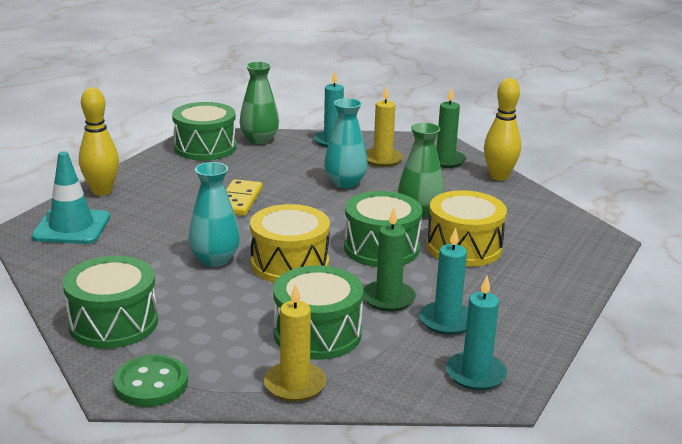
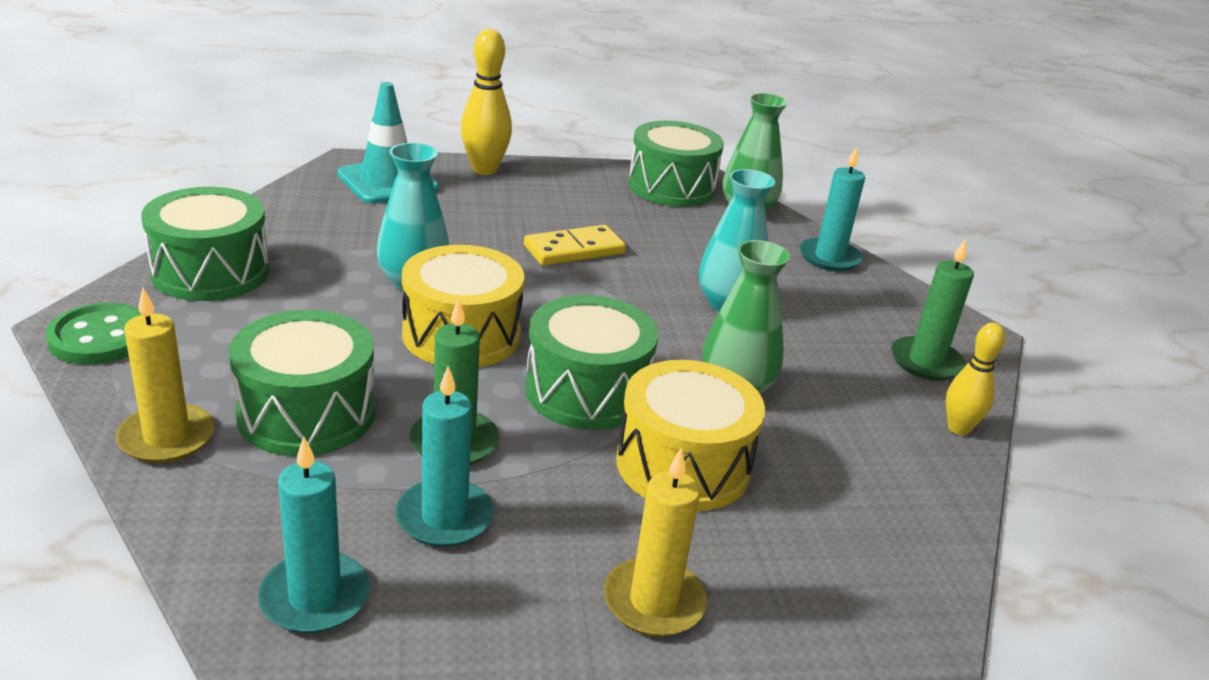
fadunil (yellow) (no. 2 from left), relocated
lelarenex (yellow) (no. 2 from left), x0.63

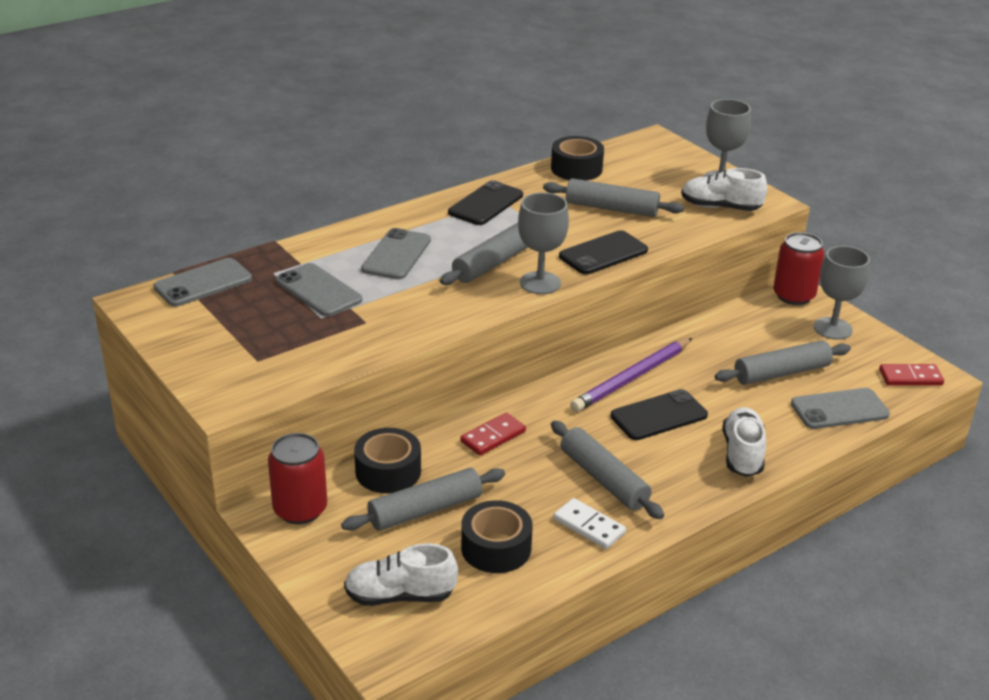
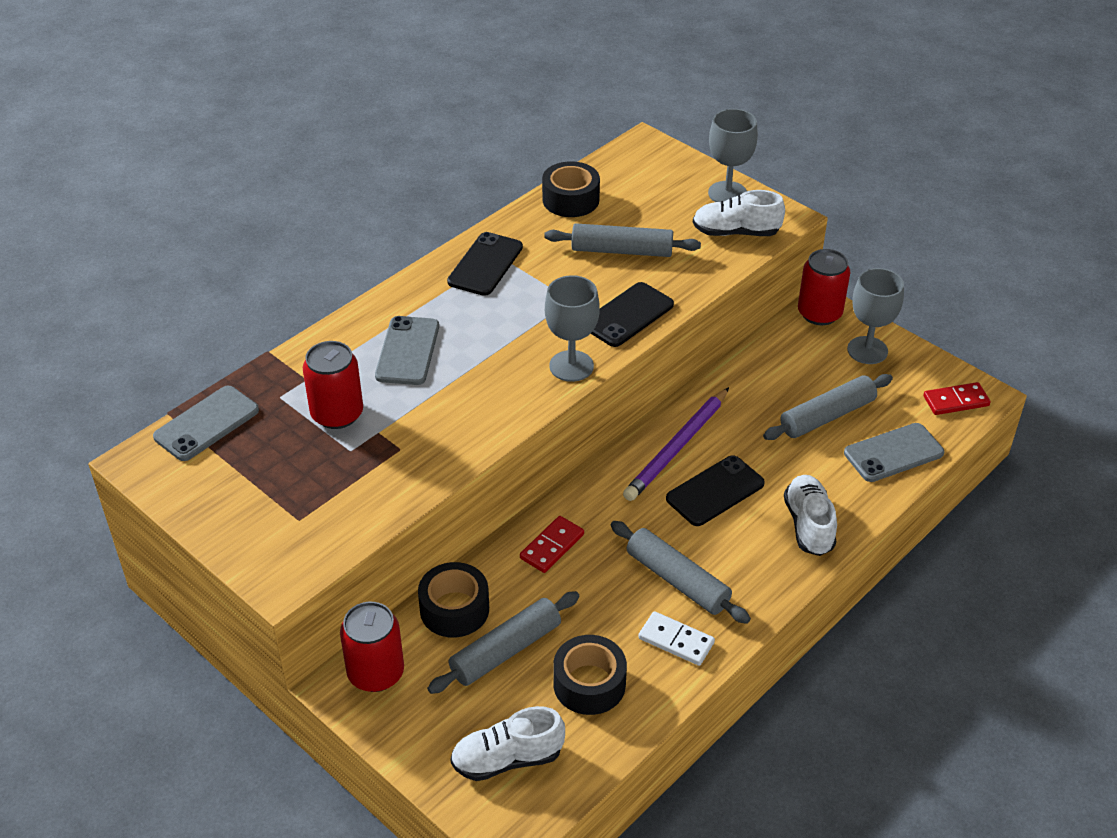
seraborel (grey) (no. 2 from left) -> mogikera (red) (no. 1 from left)
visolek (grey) (no. 2 from left) -> none

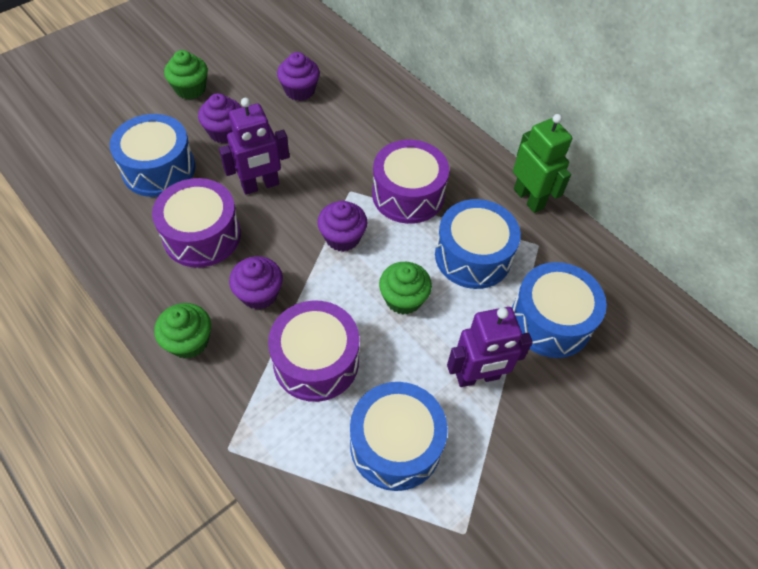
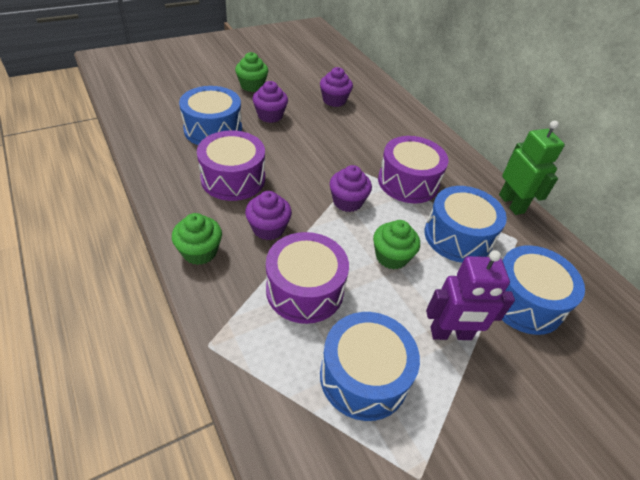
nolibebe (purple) (no. 1 from left) -> none

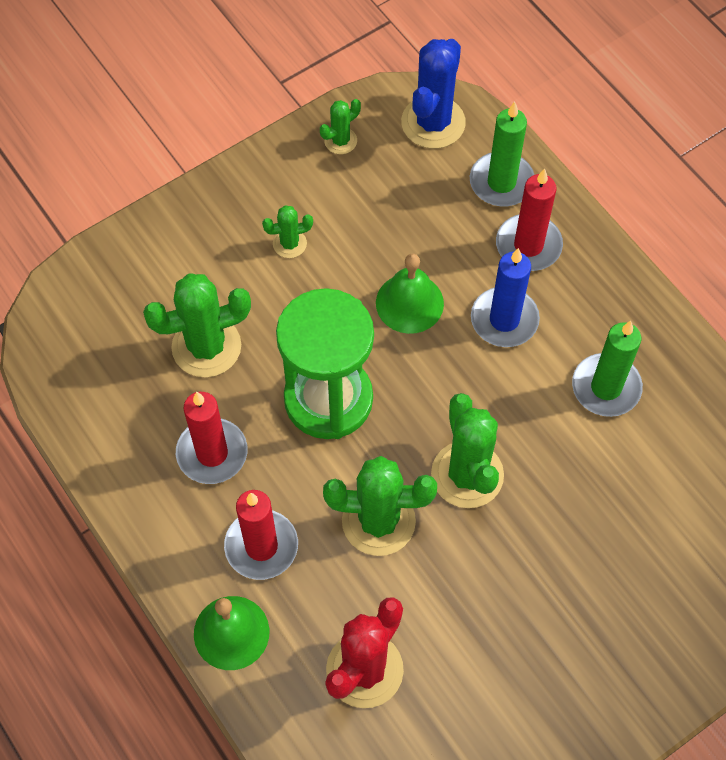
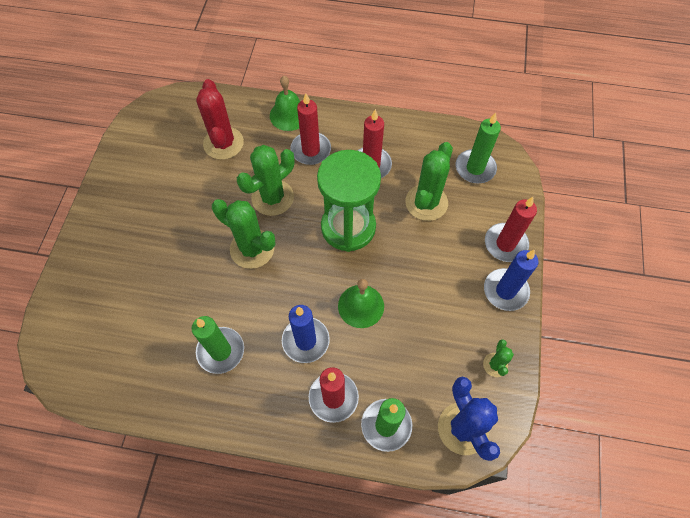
none -> fadunil (green) (no. 3 from left)
none -> fadunil (blue) (no. 2 from left)
none -> fadunil (red) (no. 4 from left)
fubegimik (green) (no. 2 from left) -> none

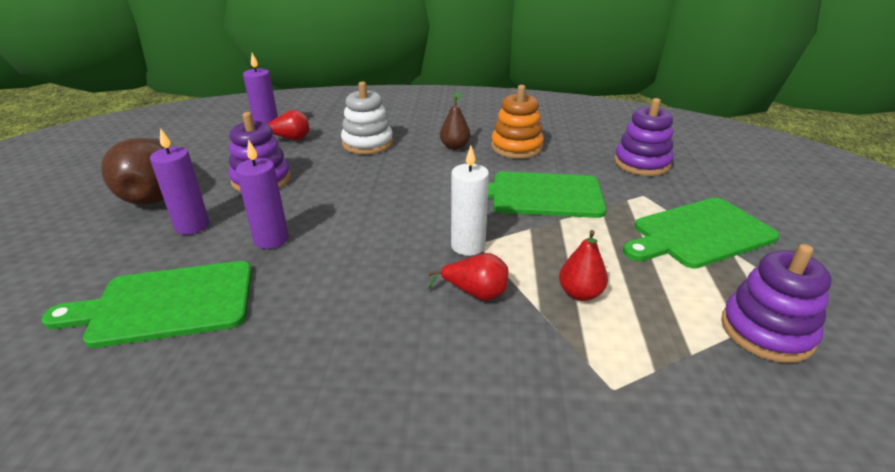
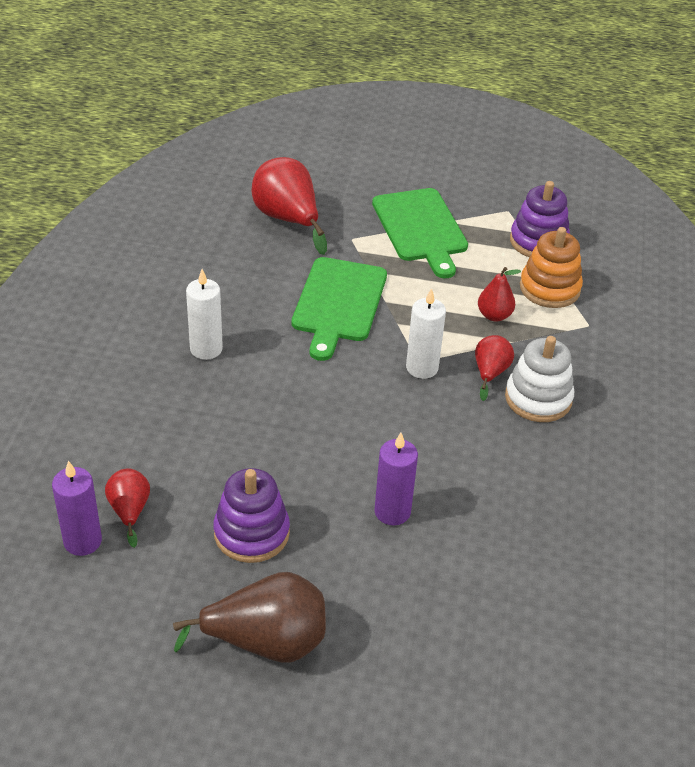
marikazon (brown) (no. 2 from left) -> fadunil (white) (no. 1 from left)
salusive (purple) (no. 2 from left) -> marikazon (red) (no. 2 from left)
salusive (white), relocated
salusive (orange), relocated
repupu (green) (no. 1 from left) -> none
fadunil (purple) (no. 1 from left) -> none

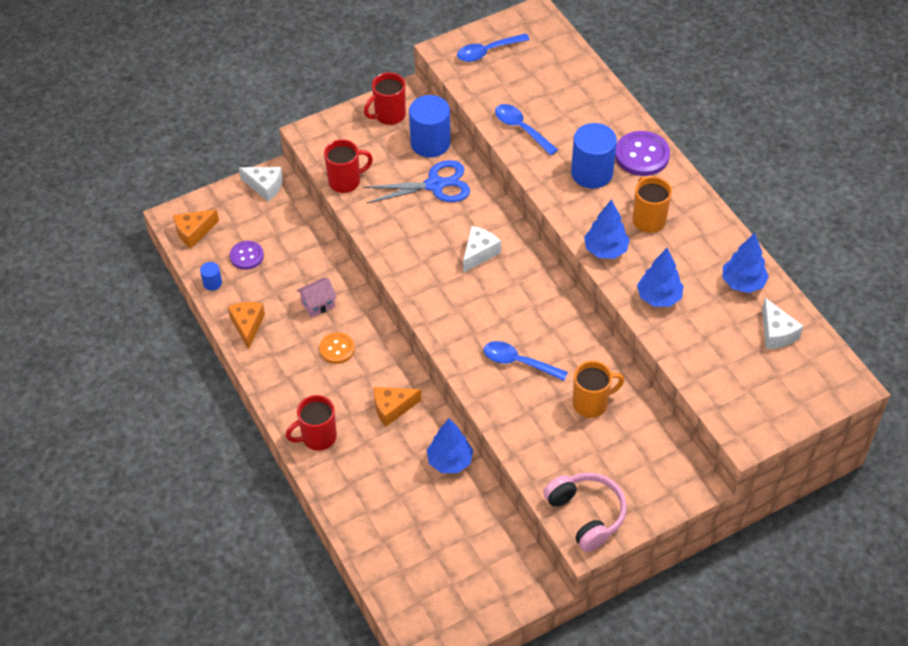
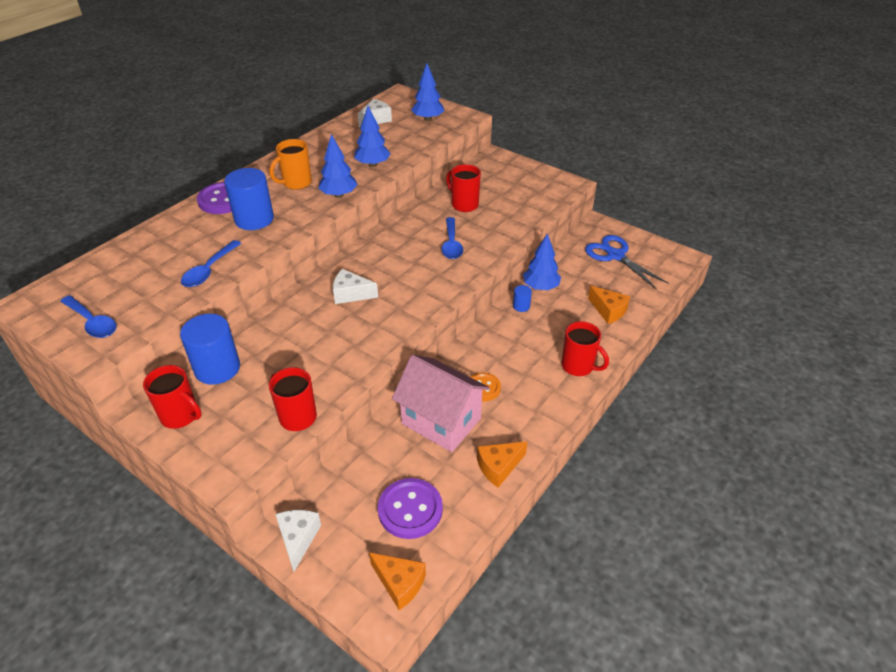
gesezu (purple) (no. 1 from left in the first image) -> gesezu (purple) (no. 2 from left), x1.59
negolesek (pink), x2.16
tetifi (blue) (no. 4 from left in the first image) -> tetifi (blue) (no. 3 from left), relocated
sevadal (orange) (no. 1 from left) -> sevadal (red) (no. 3 from left)
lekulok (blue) (no. 1 from left in the first image) -> lekulok (blue) (no. 3 from left), relocated
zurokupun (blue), relocated
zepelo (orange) (no. 3 from left), relocated
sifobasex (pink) -> none

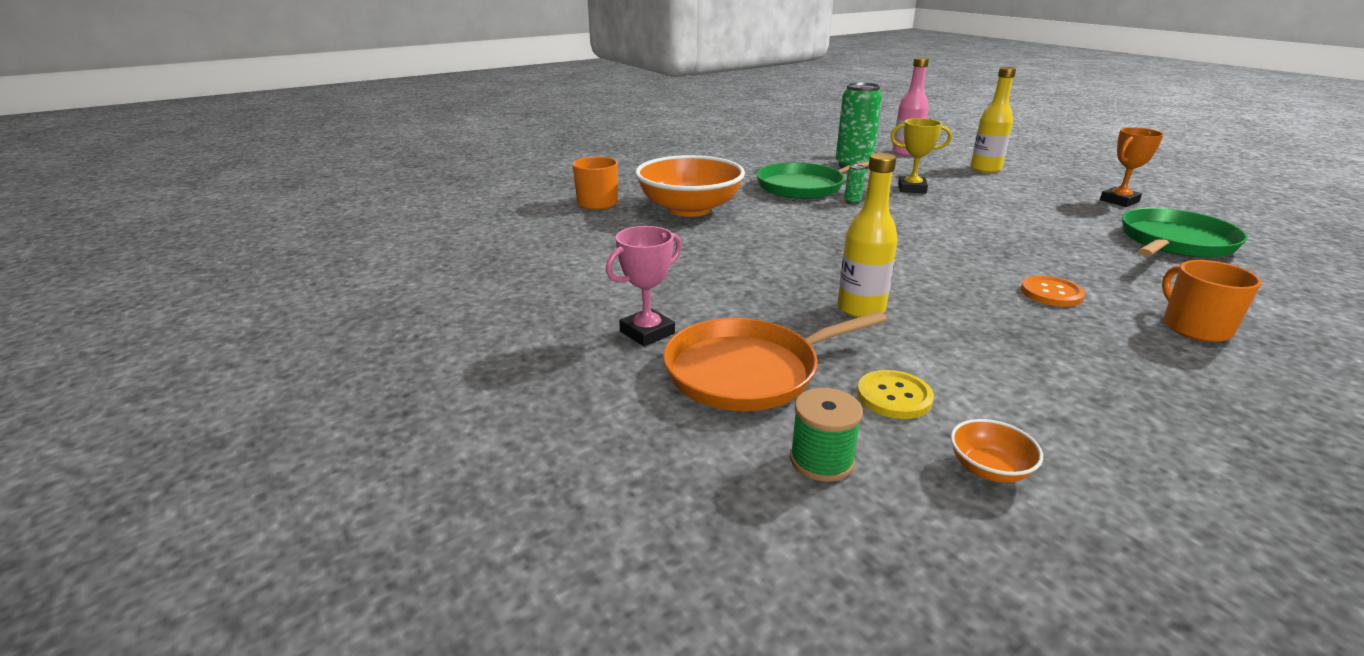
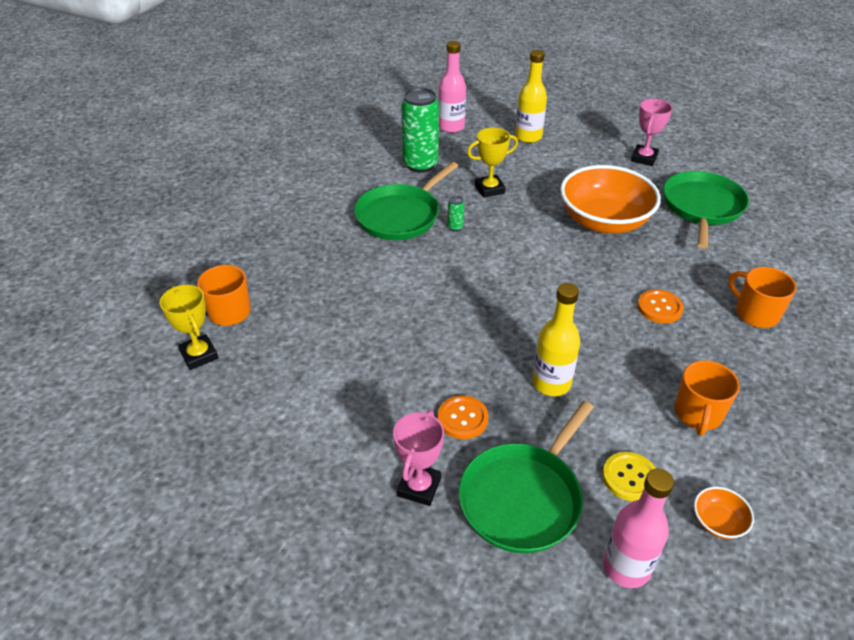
none -> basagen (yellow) (no. 1 from left)
none -> gesezu (orange) (no. 1 from left)
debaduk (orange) -> debaduk (green) (no. 2 from left)
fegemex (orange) (no. 1 from left), relocated
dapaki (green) -> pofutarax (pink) (no. 2 from left)
basagen (orange) -> basagen (pink) (no. 2 from left)
none -> sevadal (orange) (no. 2 from left)

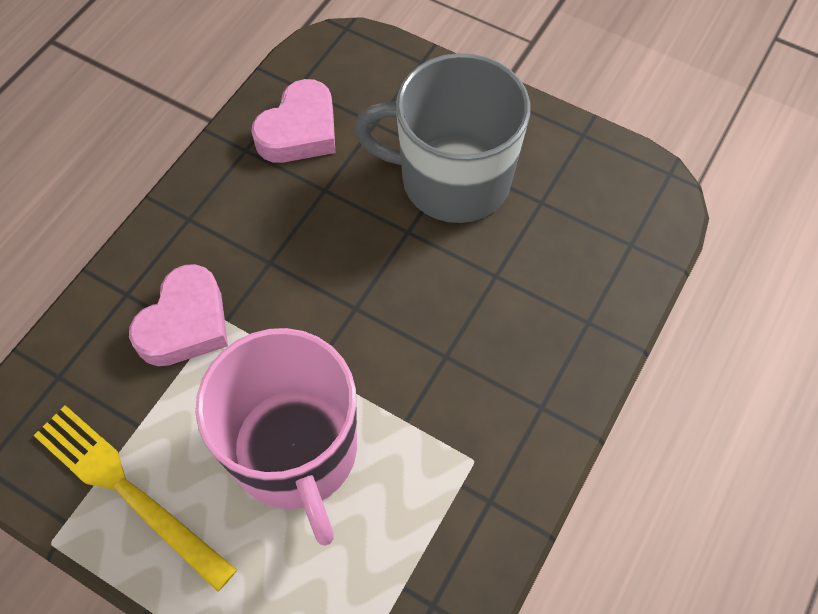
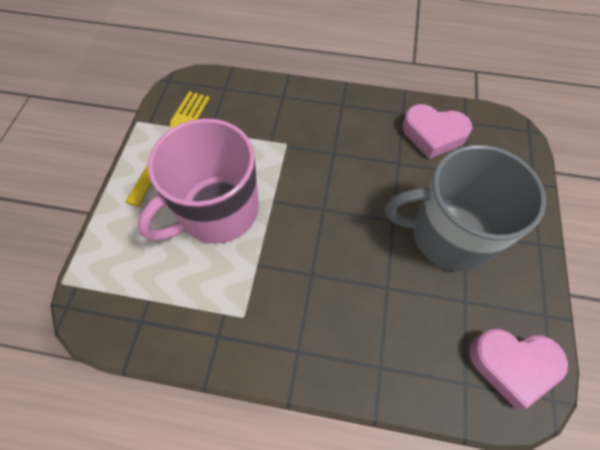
sevadal (grey), 75 degrees counterclockwise
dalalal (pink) (no. 1 from left in the first image) -> dalalal (pink) (no. 2 from left), relocated

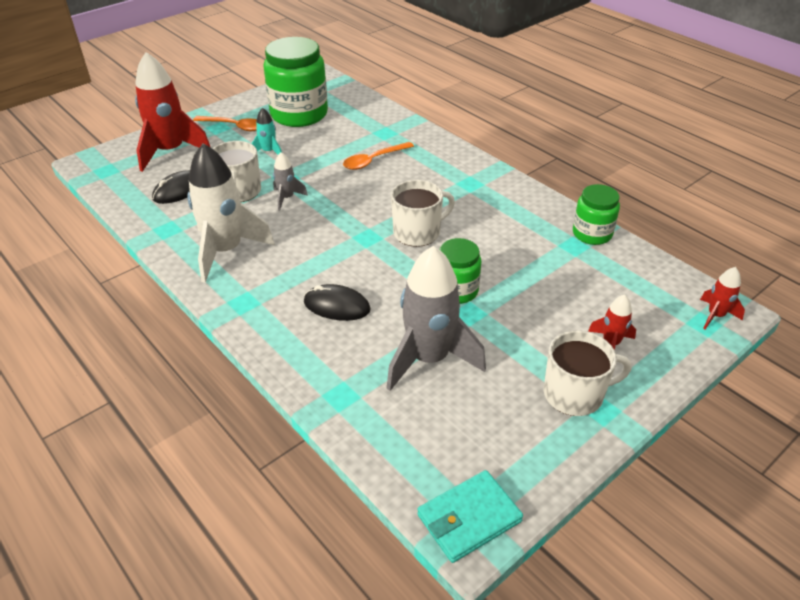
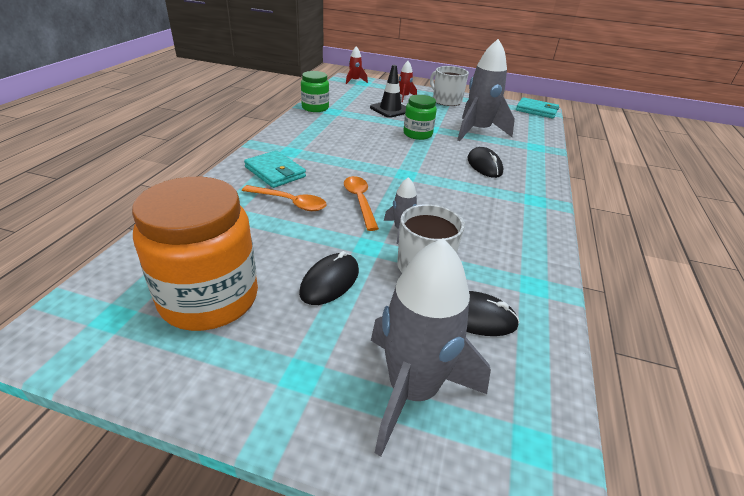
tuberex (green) (no. 1 from left) -> tuberex (orange)
none -> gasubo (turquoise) (no. 1 from left)
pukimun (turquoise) -> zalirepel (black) (no. 1 from left)
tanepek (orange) (no. 1 from left in the first image) -> tanepek (orange) (no. 2 from left), relocated
none -> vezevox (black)
pukimun (red) (no. 1 from left) -> pukimun (grey) (no. 2 from left)
pukimun (white) -> none
sevadal (white) (no. 2 from left) -> none

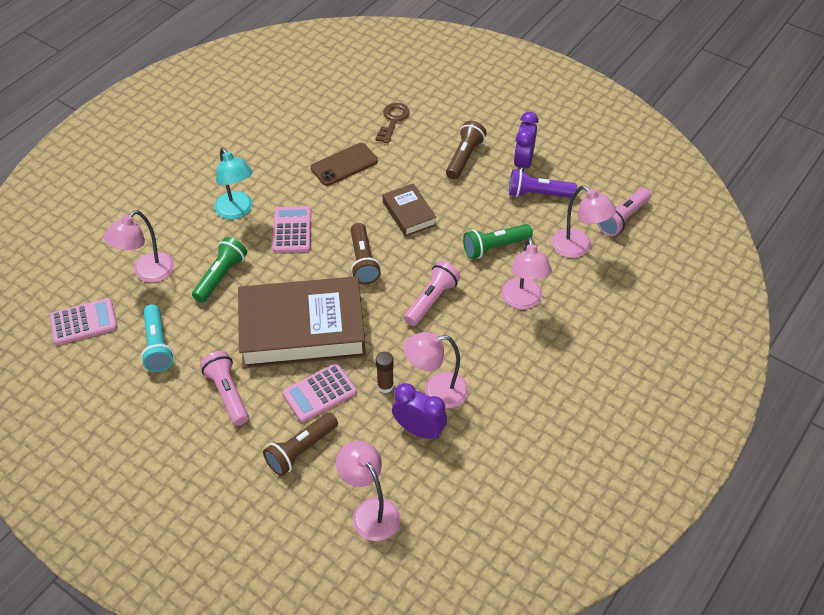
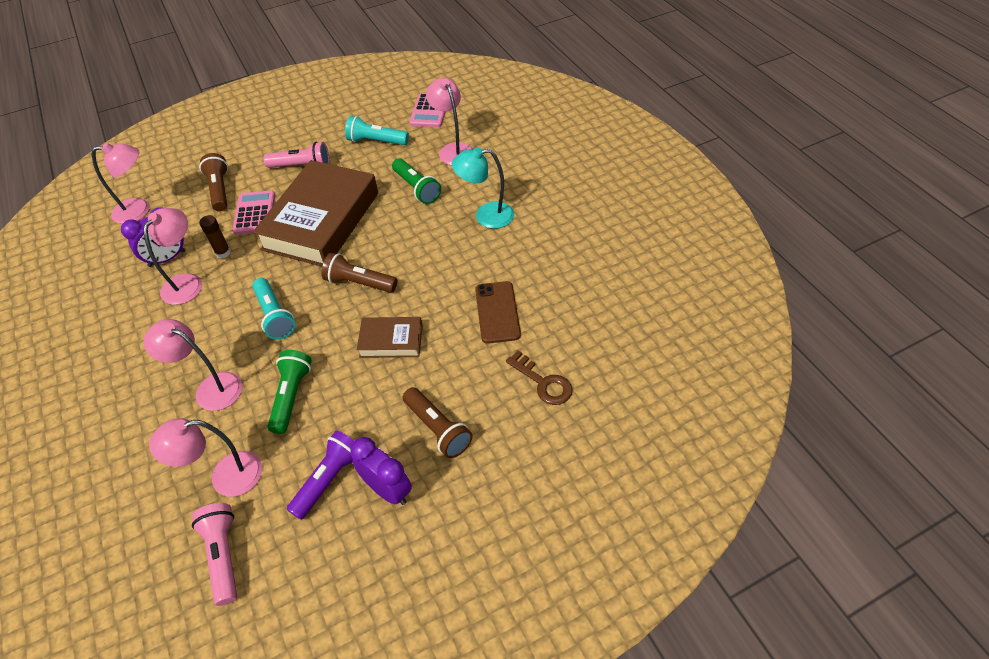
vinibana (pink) (no. 2 from left) -> vinibana (turquoise) (no. 1 from left)
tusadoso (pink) (no. 2 from left) -> none

